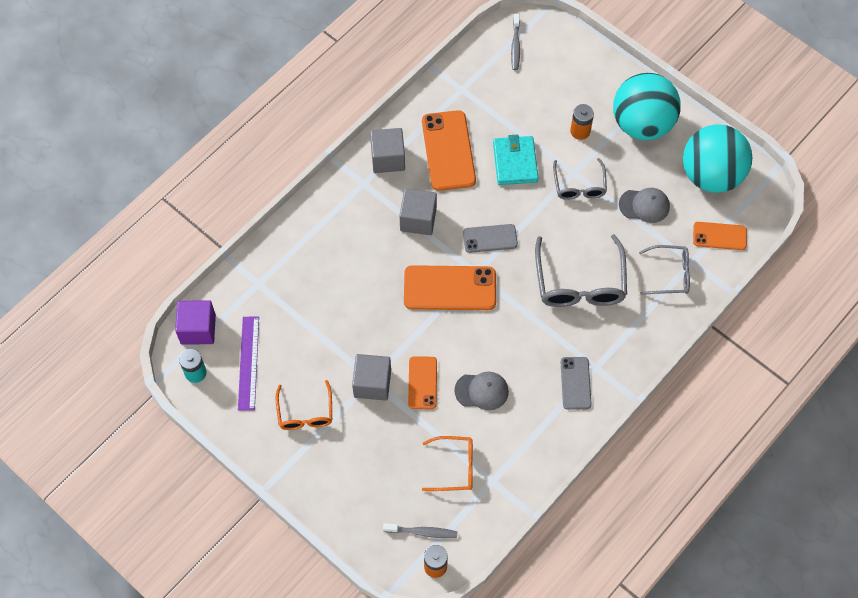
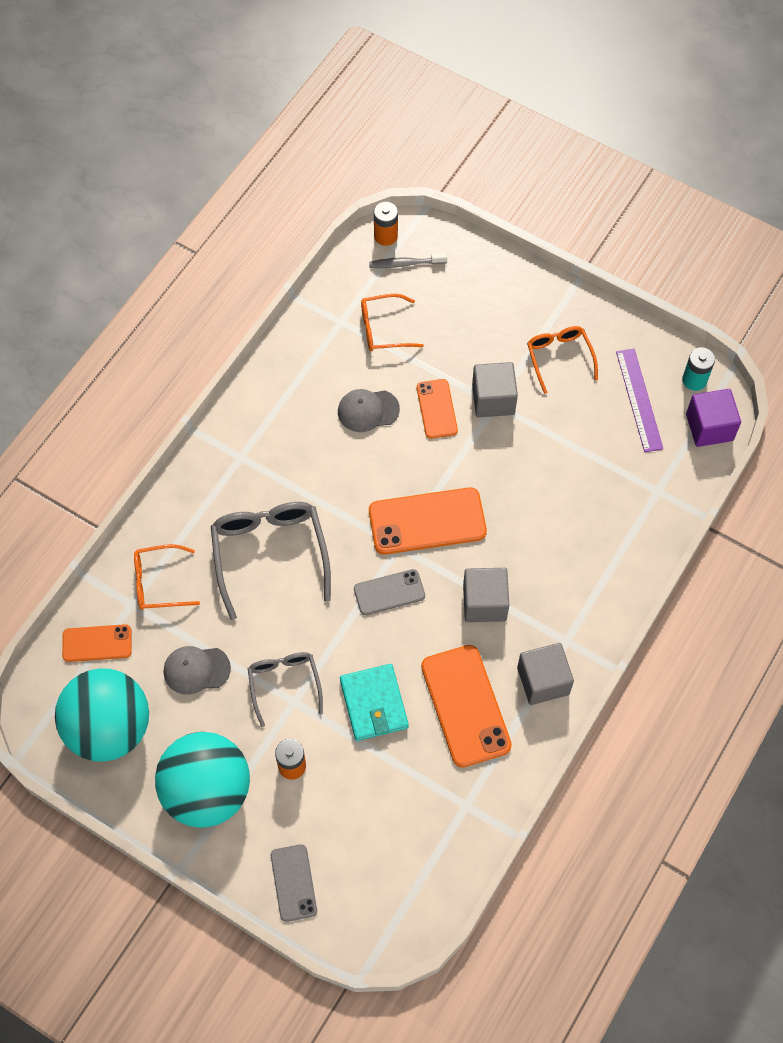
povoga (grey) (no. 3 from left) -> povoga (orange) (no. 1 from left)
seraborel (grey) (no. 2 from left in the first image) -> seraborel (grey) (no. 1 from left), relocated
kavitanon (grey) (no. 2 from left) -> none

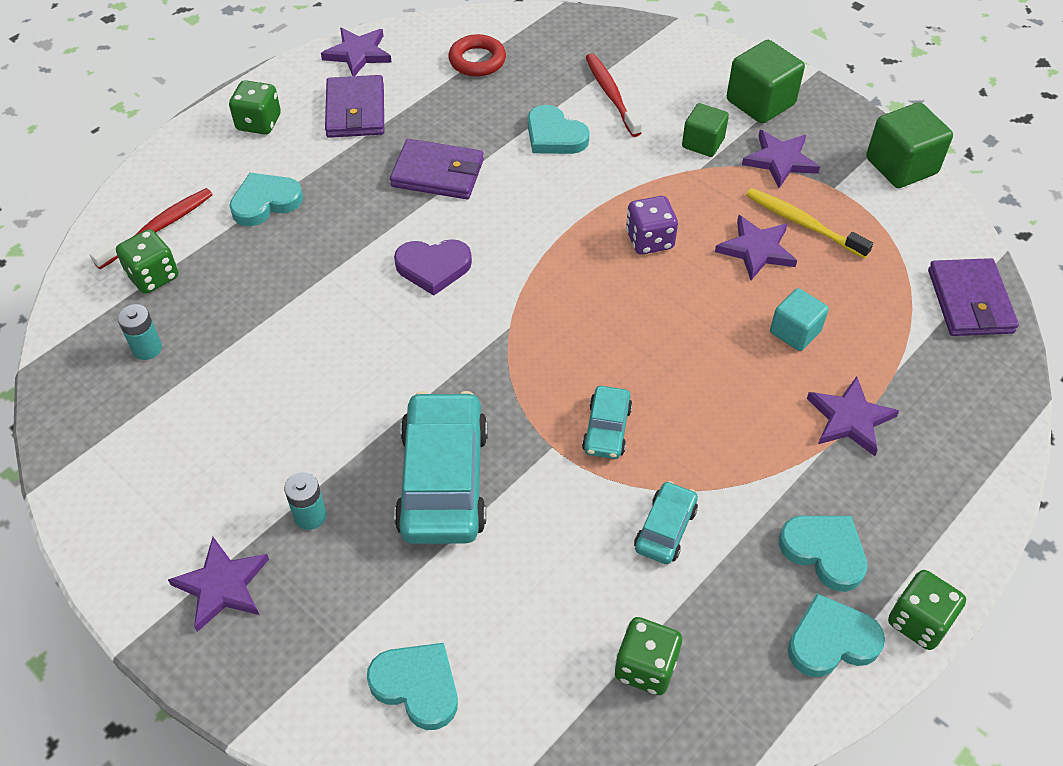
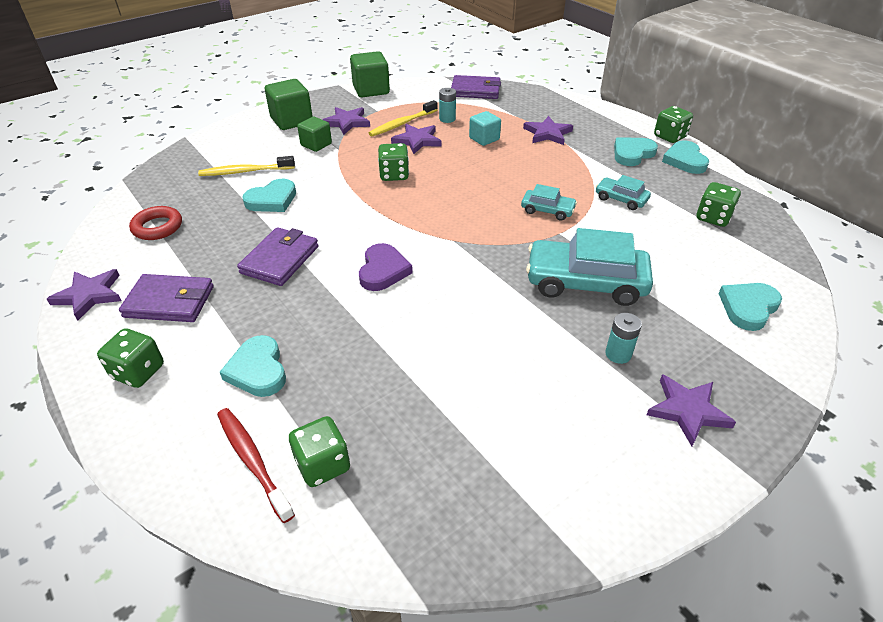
kavitanon (red) (no. 2 from left) -> kavitanon (yellow) (no. 1 from left)
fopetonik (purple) -> fopetonik (green) (no. 3 from left)
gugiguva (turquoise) (no. 1 from left), relocated

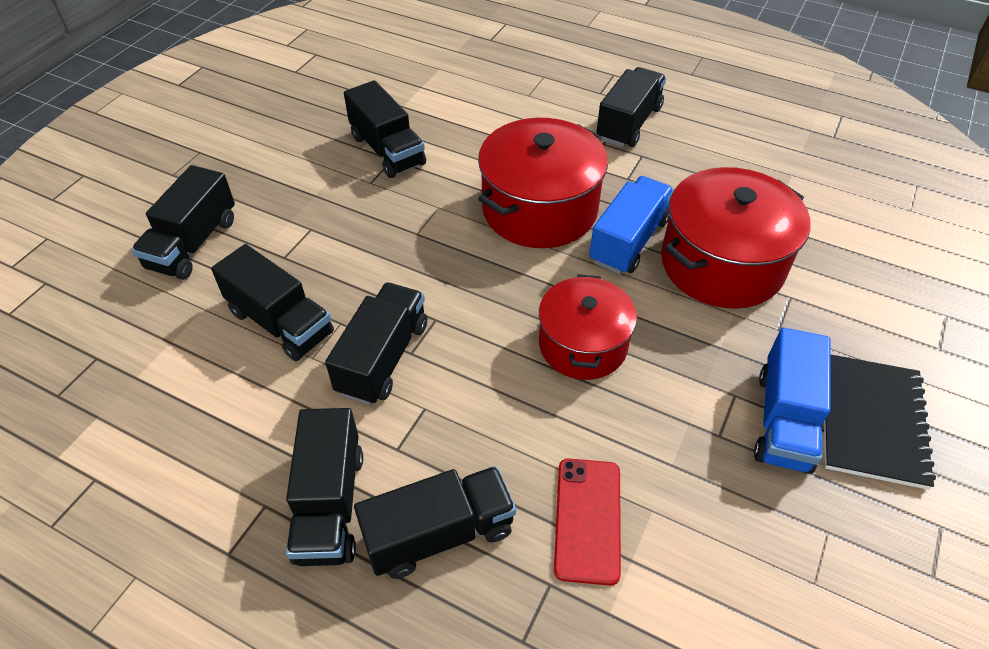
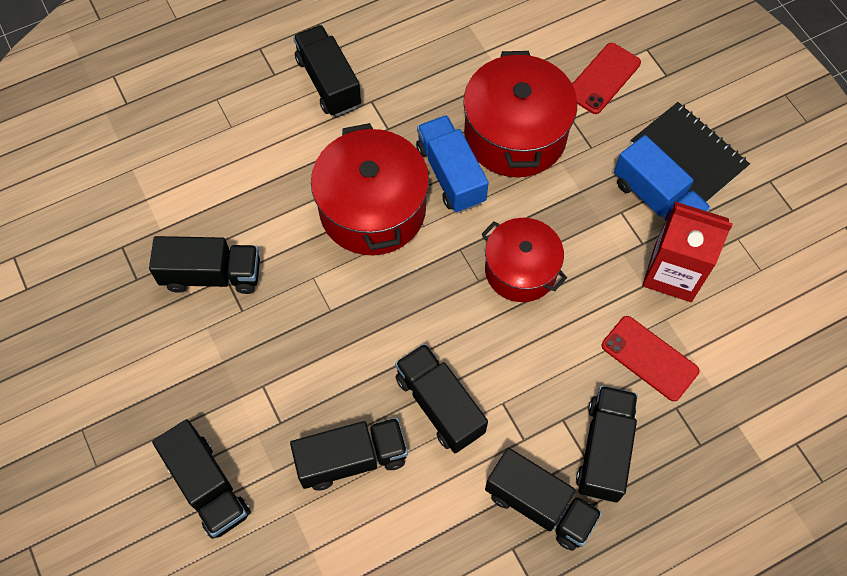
none -> seraborel (red) (no. 1 from left)
none -> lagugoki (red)

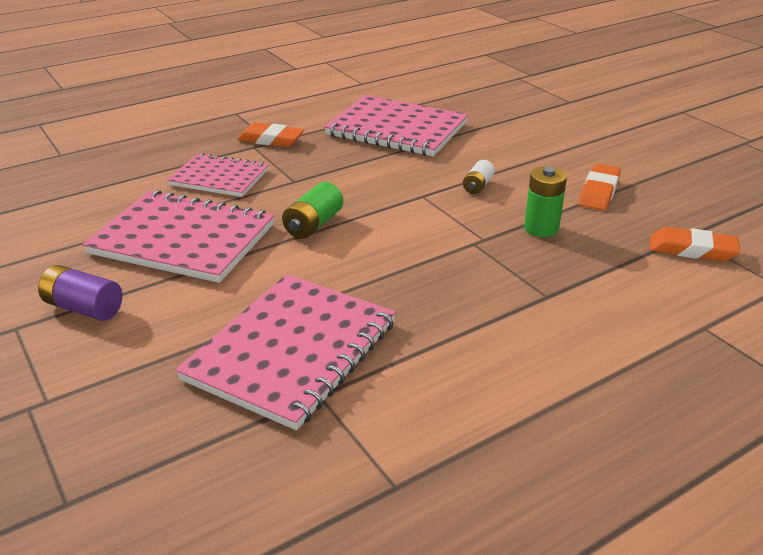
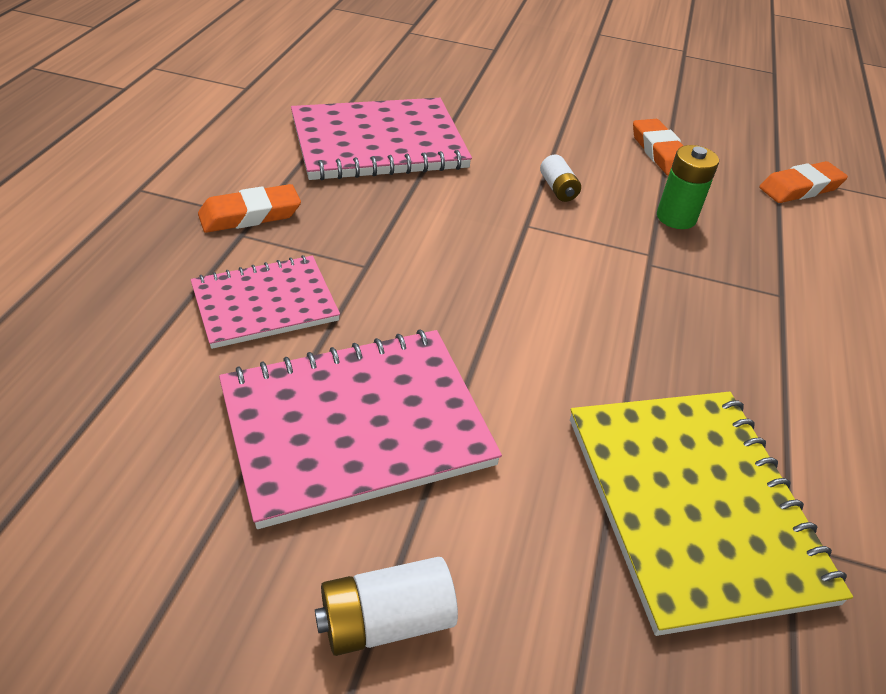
gugiguva (purple) -> gugiguva (white) (no. 1 from left)
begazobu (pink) (no. 3 from left) -> begazobu (yellow)
gugiguva (green) (no. 1 from left) -> none

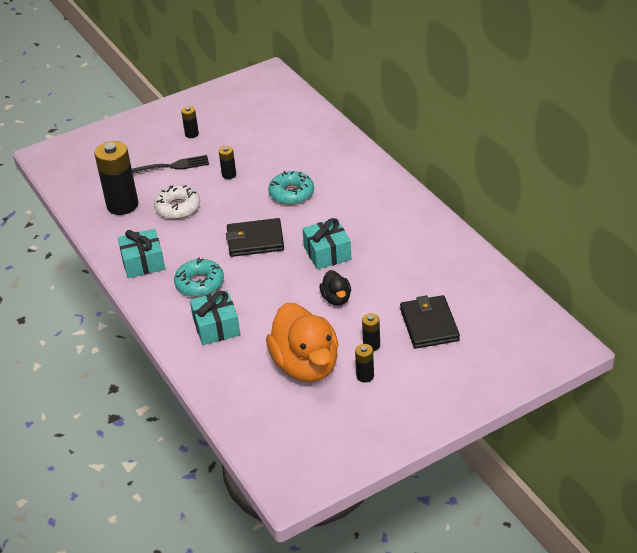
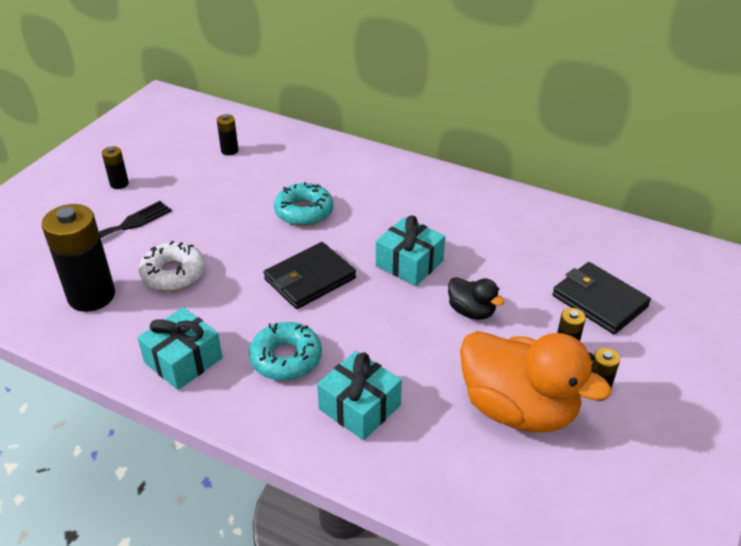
gugiguva (black) (no. 3 from left), relocated

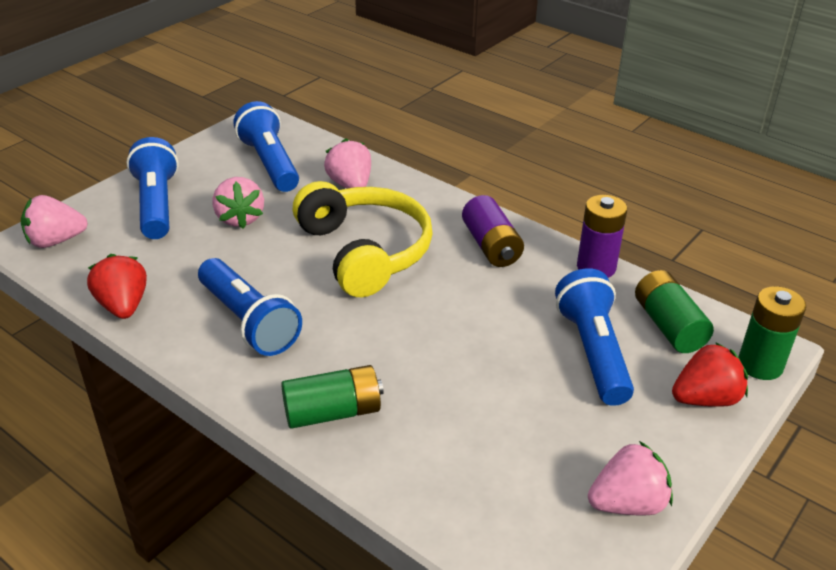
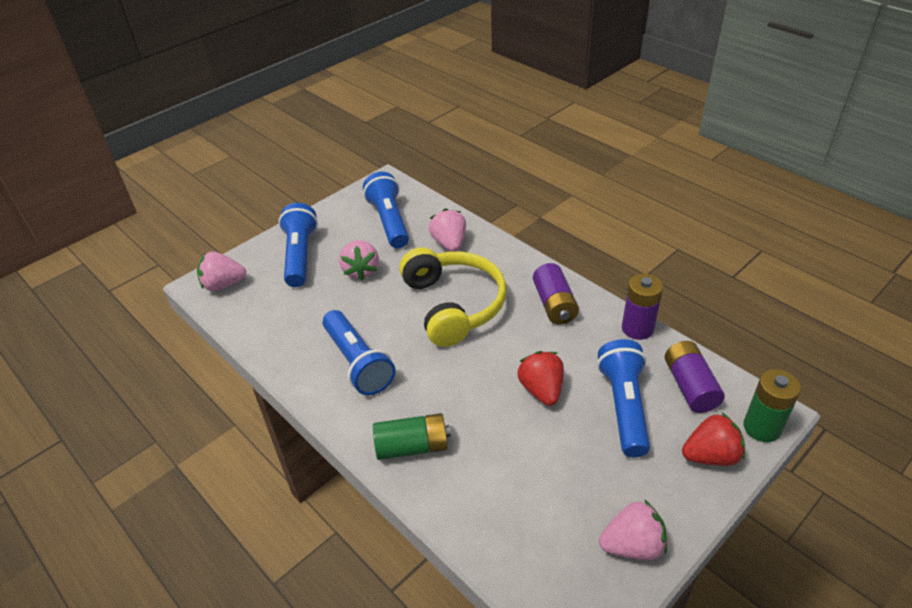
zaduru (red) (no. 1 from left), relocated
gugiguva (green) (no. 2 from left) -> gugiguva (purple) (no. 3 from left)

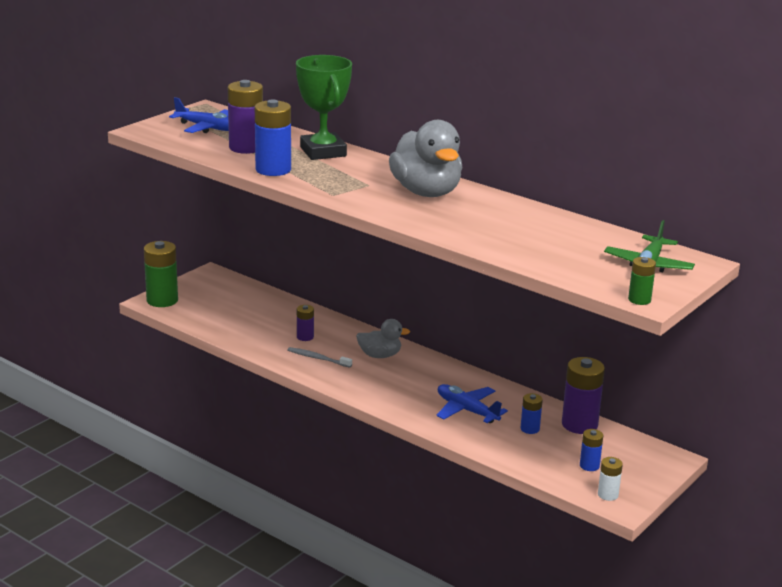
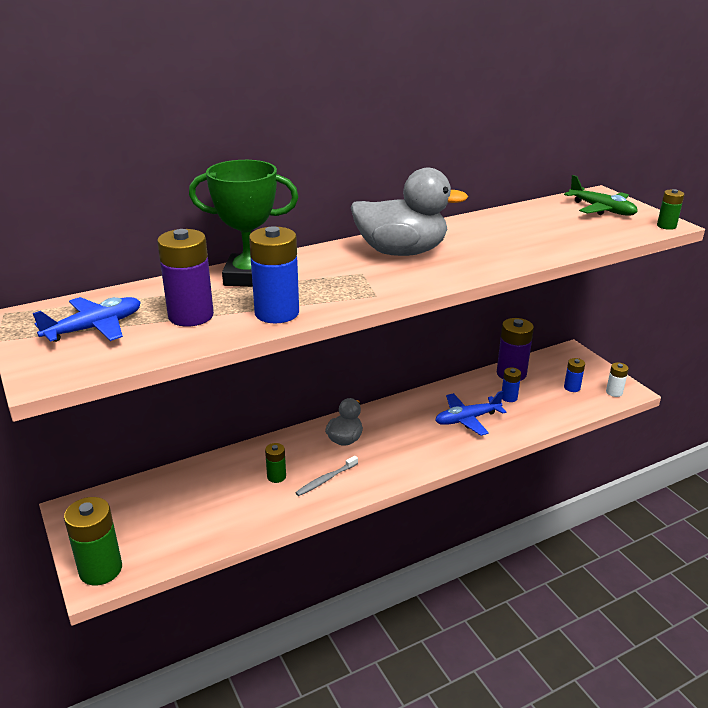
gugiguva (purple) (no. 2 from left) -> gugiguva (green) (no. 2 from left)

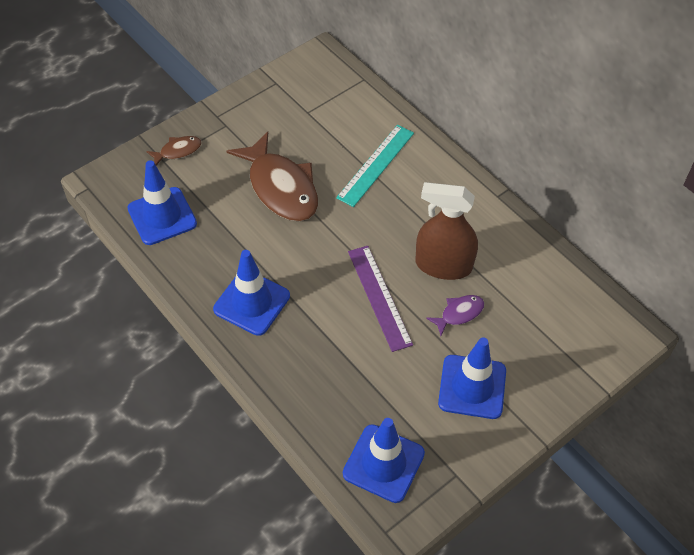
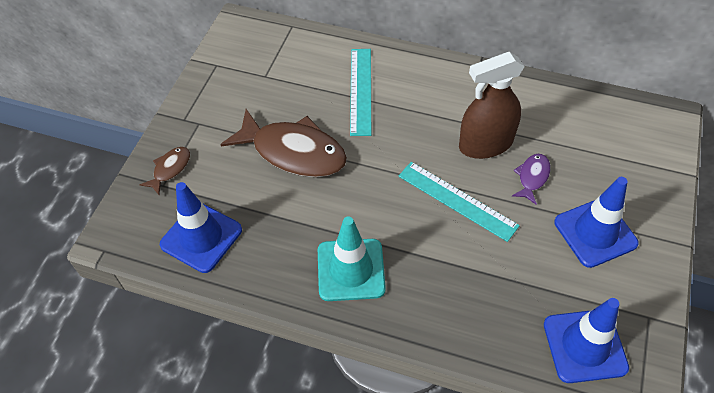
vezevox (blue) (no. 2 from left) -> vezevox (turquoise)
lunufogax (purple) -> lunufogax (turquoise) (no. 2 from left)

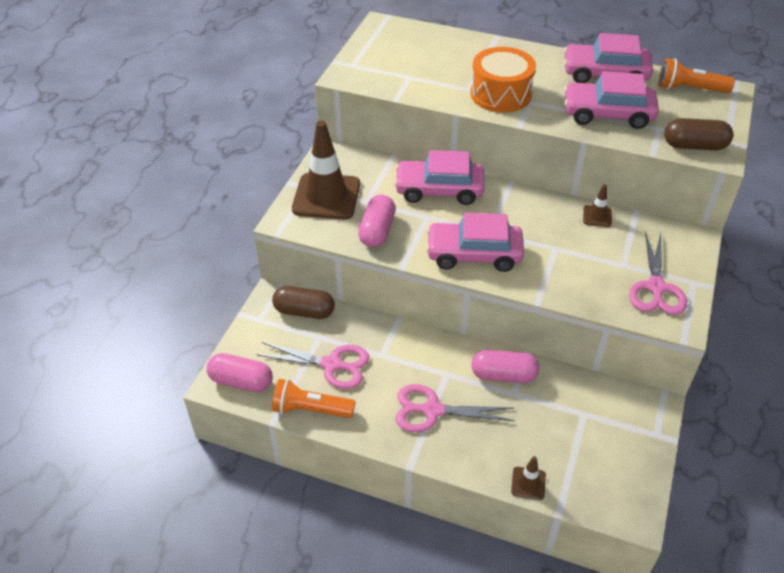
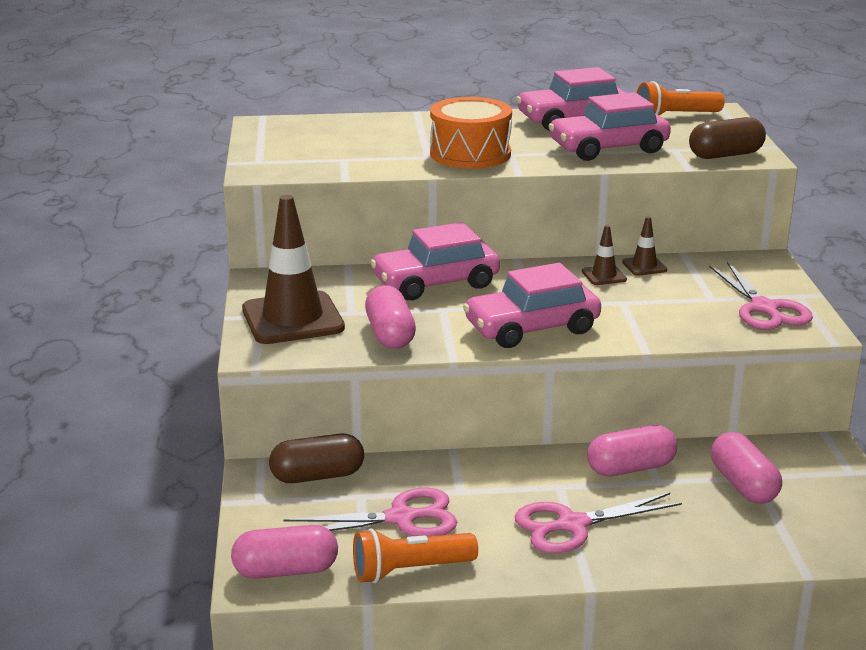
vezevox (brown) (no. 2 from left), relocated
none -> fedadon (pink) (no. 4 from left)

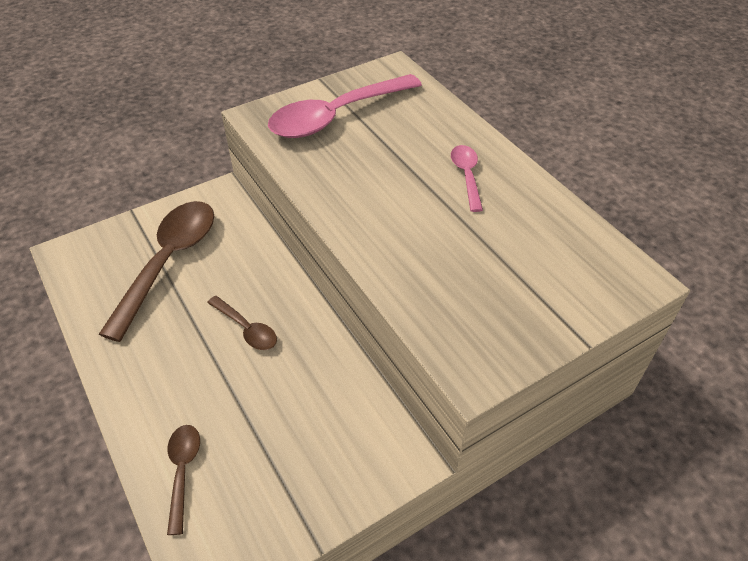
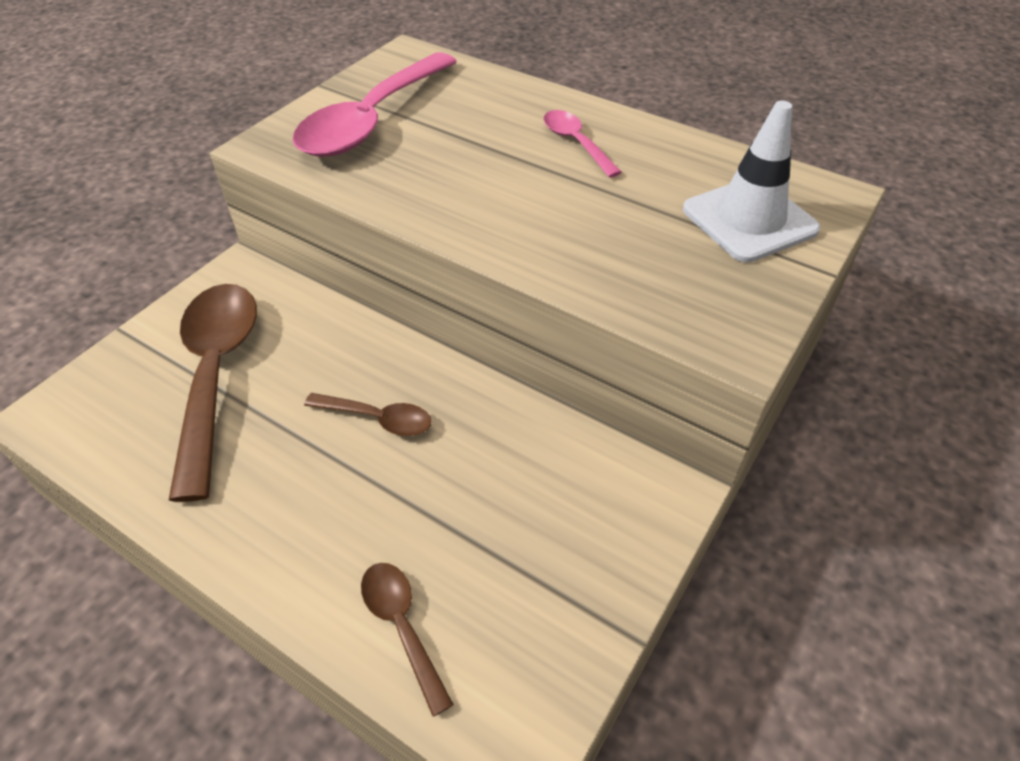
none -> vezevox (white)

